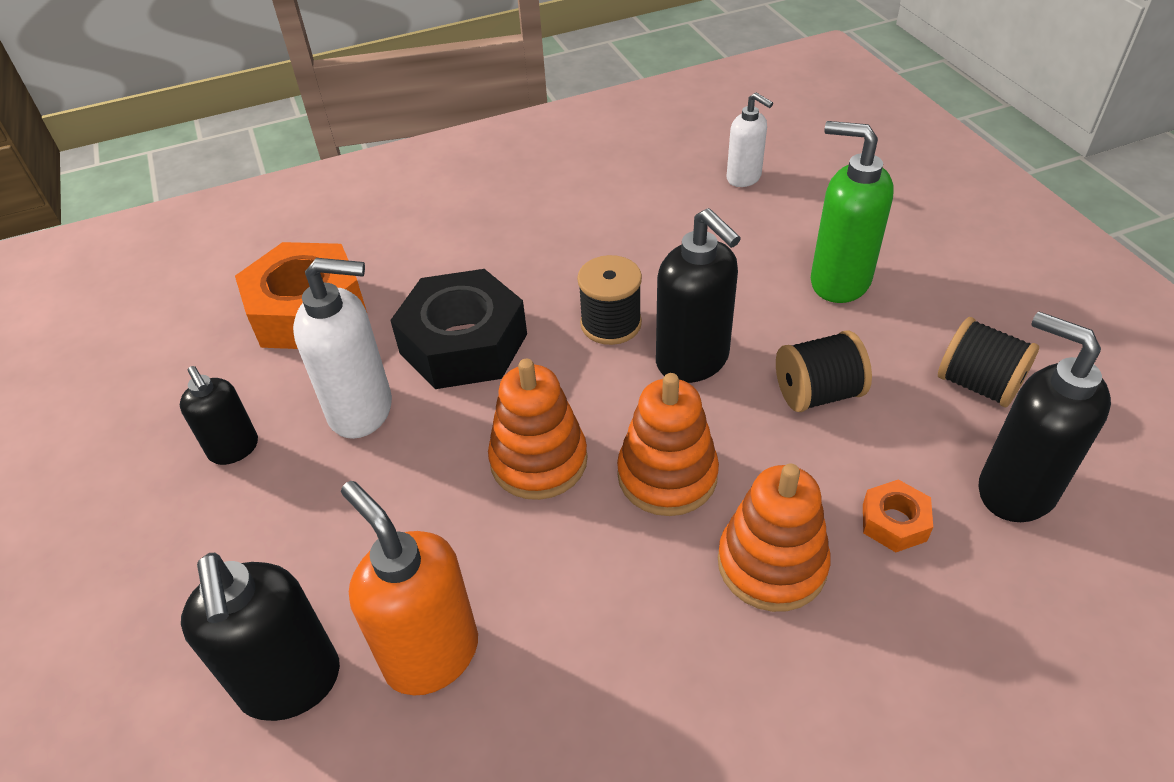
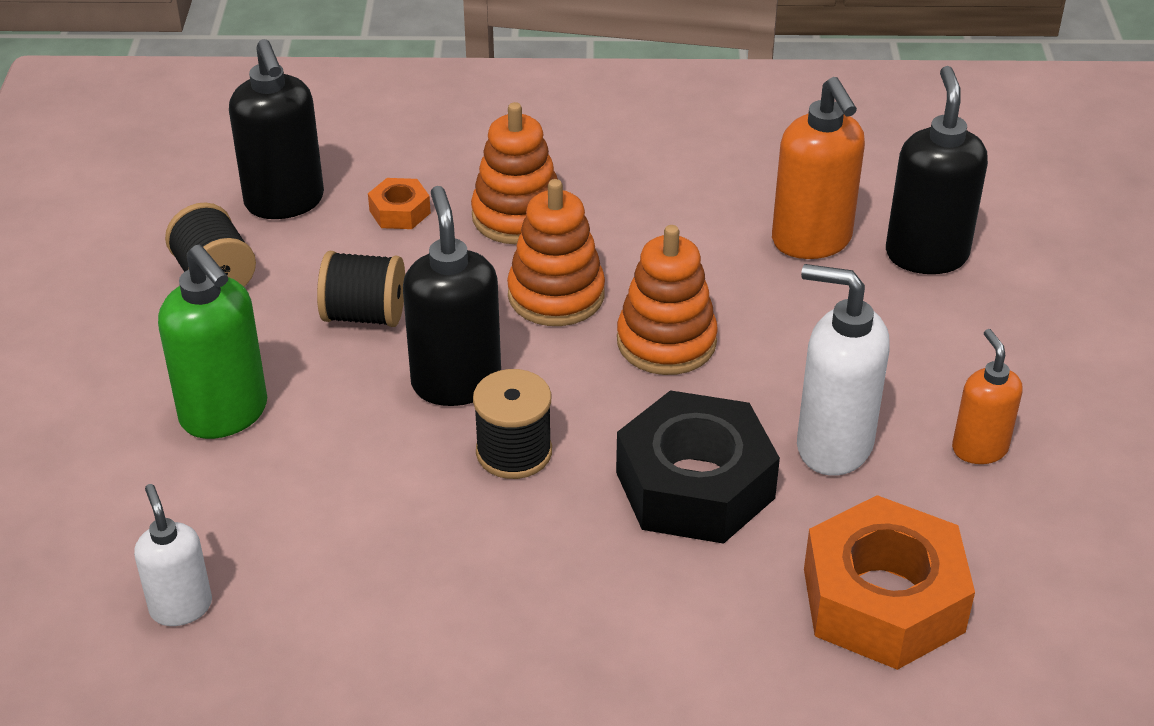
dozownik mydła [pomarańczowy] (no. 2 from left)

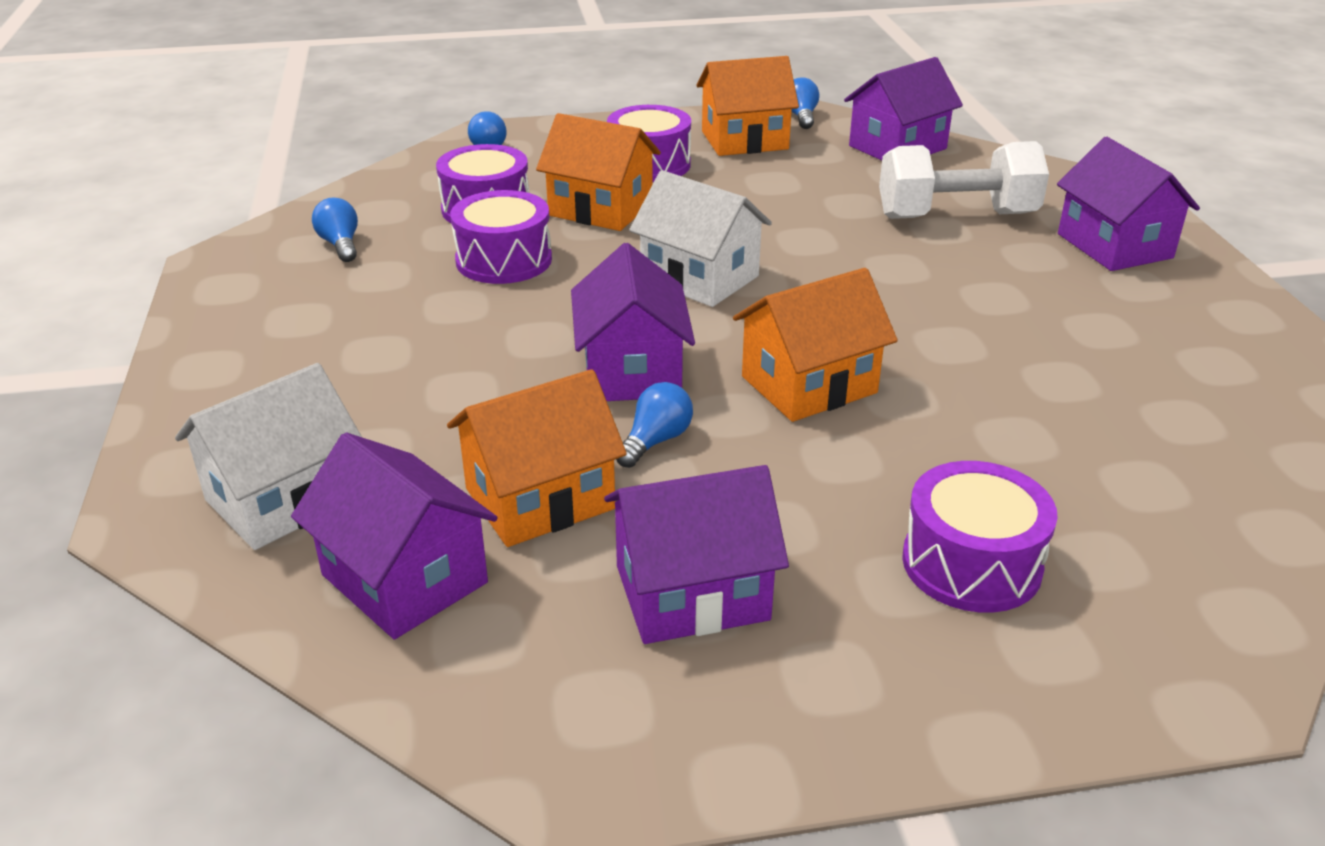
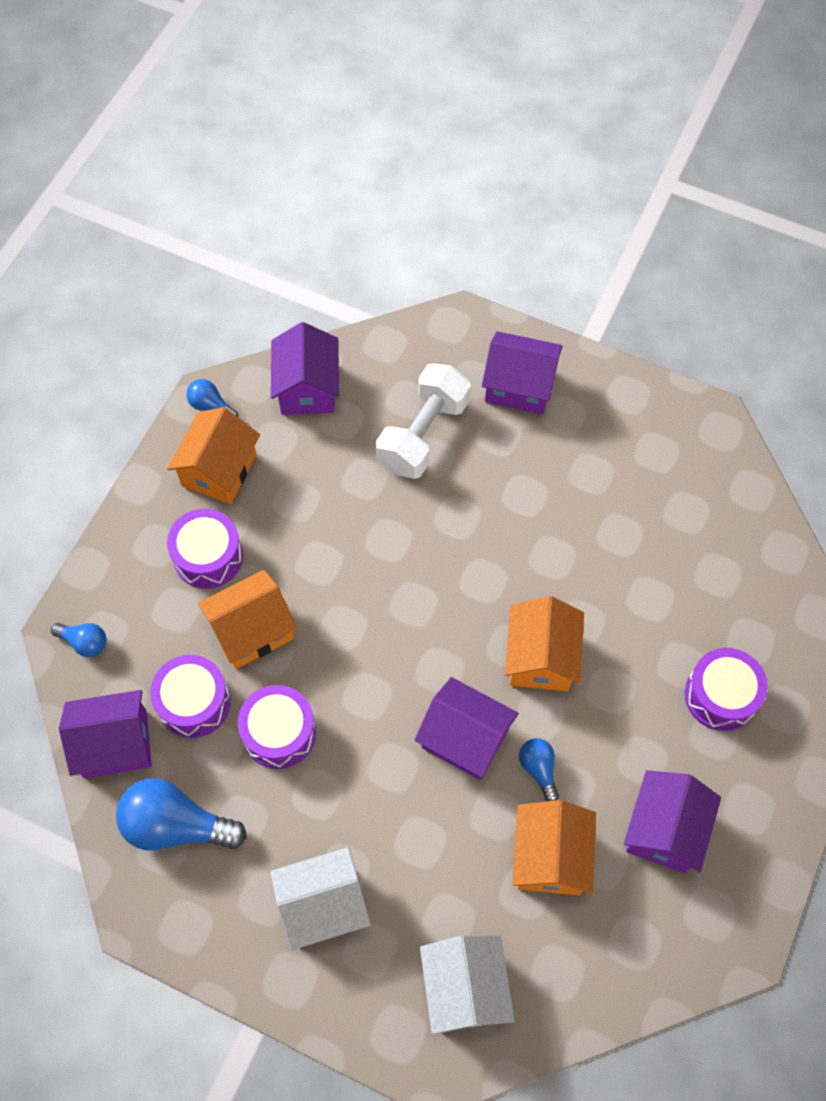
domek [fioletowy] (no. 1 from left)
żarówka [niebieski] (no. 2 from left)
domek [biały] (no. 1 from left)

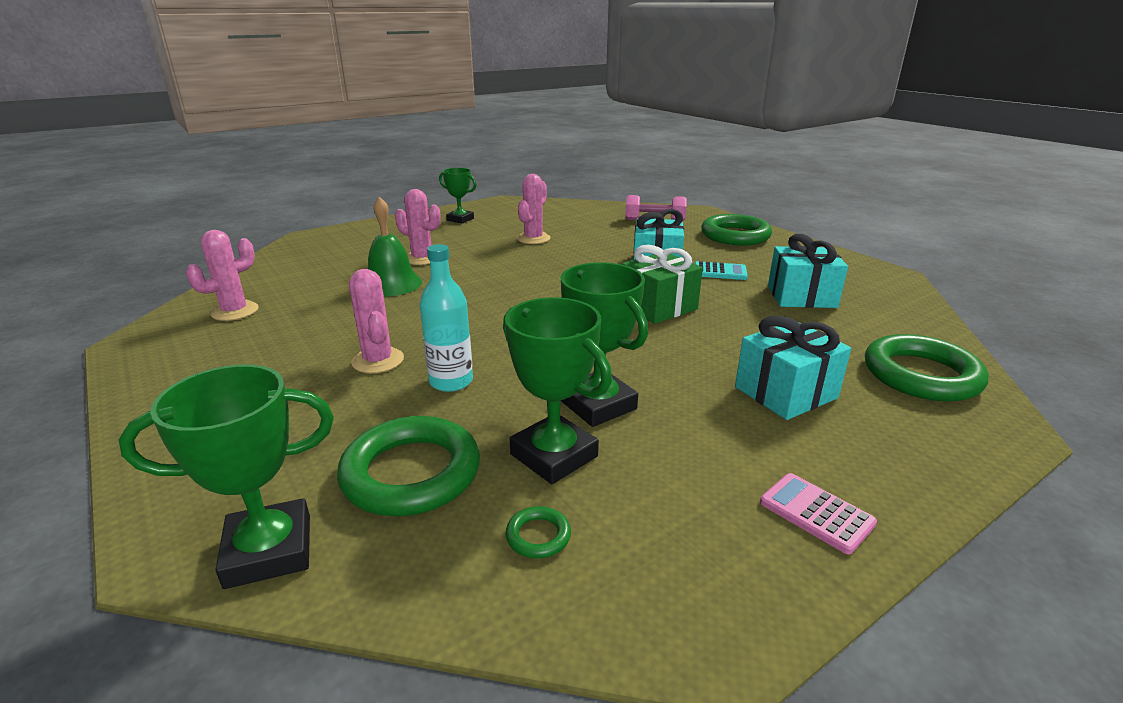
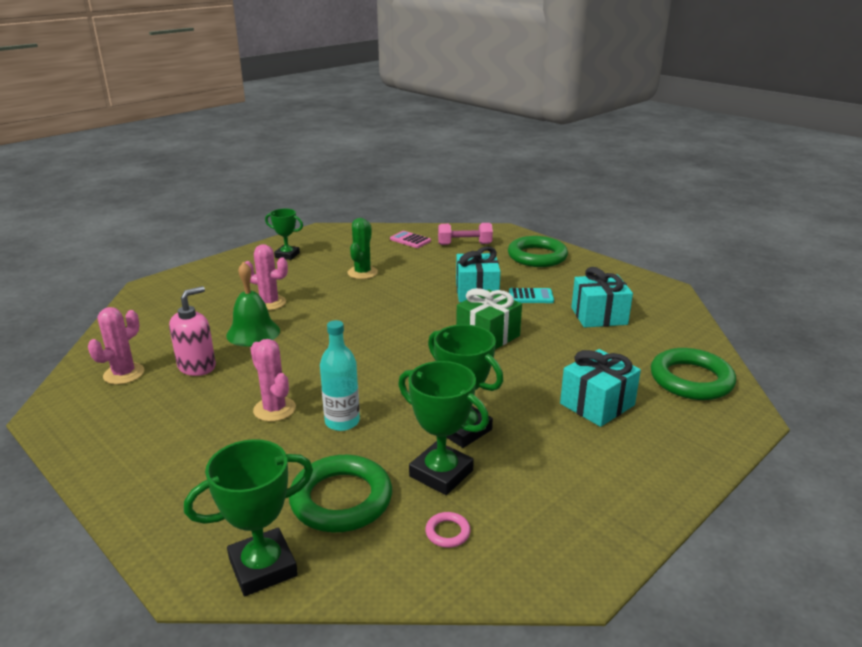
dozownik mydła [różowy]
kaktus [zielony]
kalkulator [różowy]
pierścień [różowy]

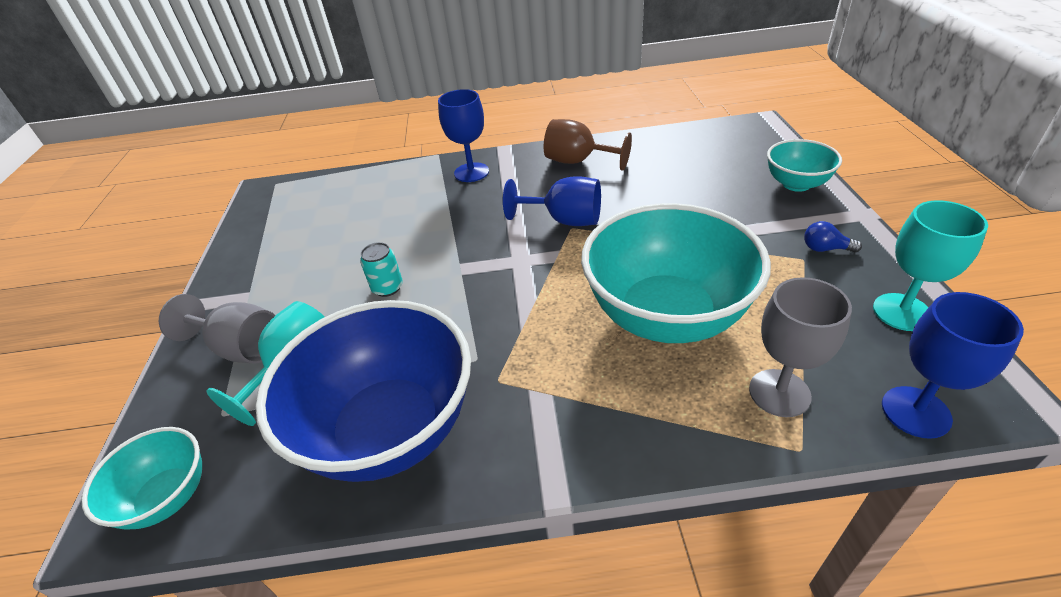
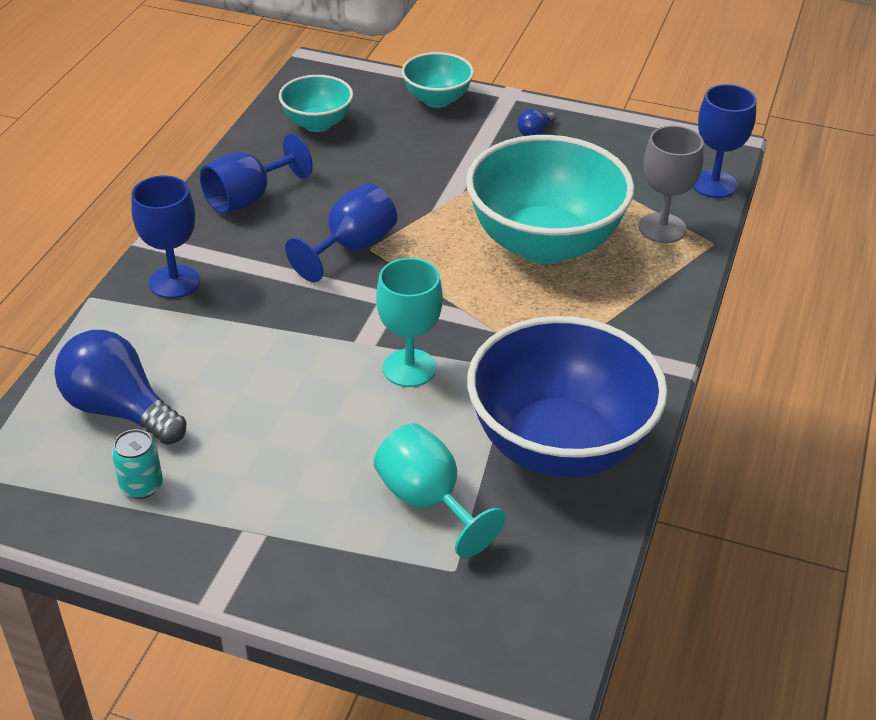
żarówka [niebieski] (no. 1 from left)
puszka [turkusowy]
kielich [niebieski] (no. 2 from left)
miska [turkusowy] (no. 1 from left)
kielich [turkusowy] (no. 1 from left)
kielich [szary] (no. 1 from left in the first image)

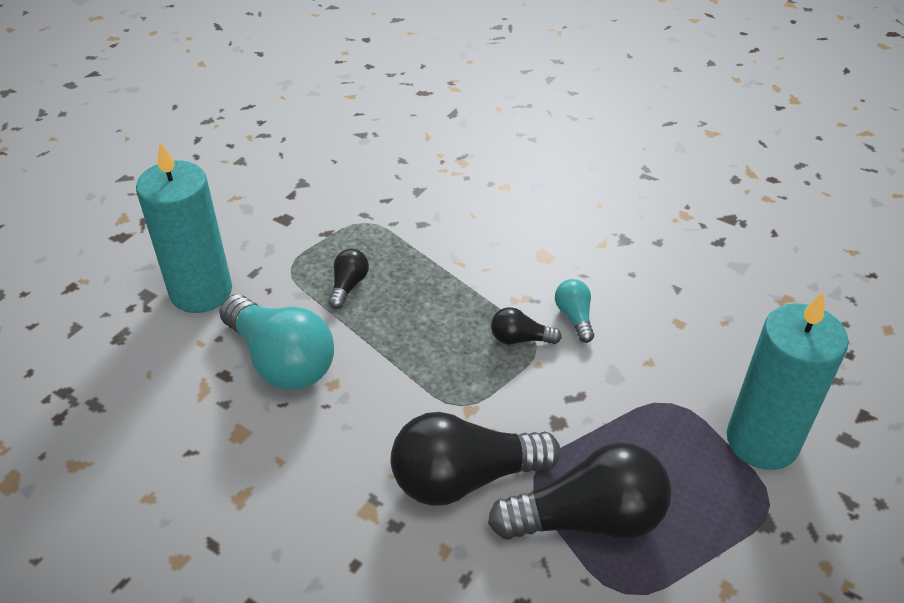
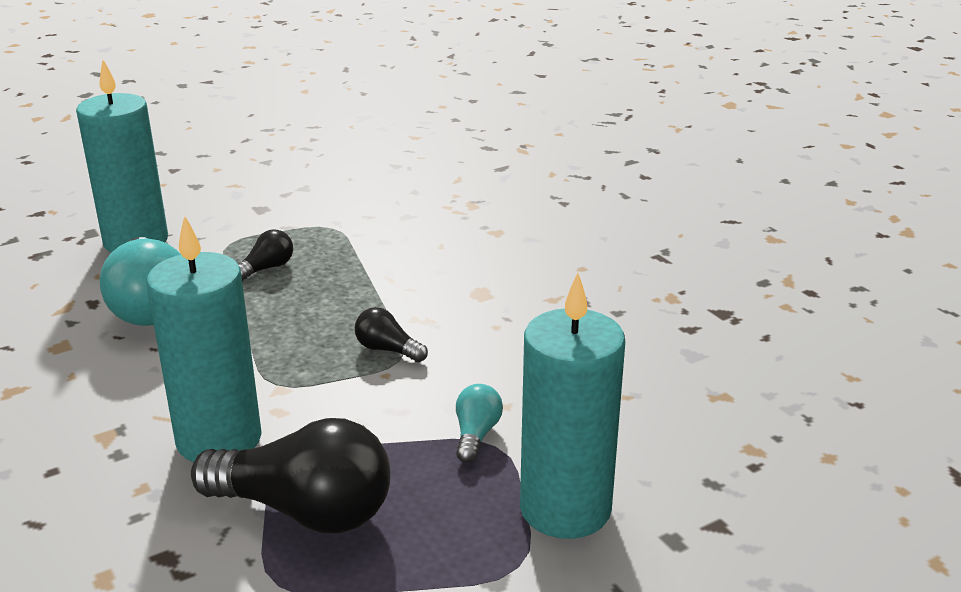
świeca [turkusowy] (no. 2 from left)
żarówka [turkusowy] (no. 2 from left)

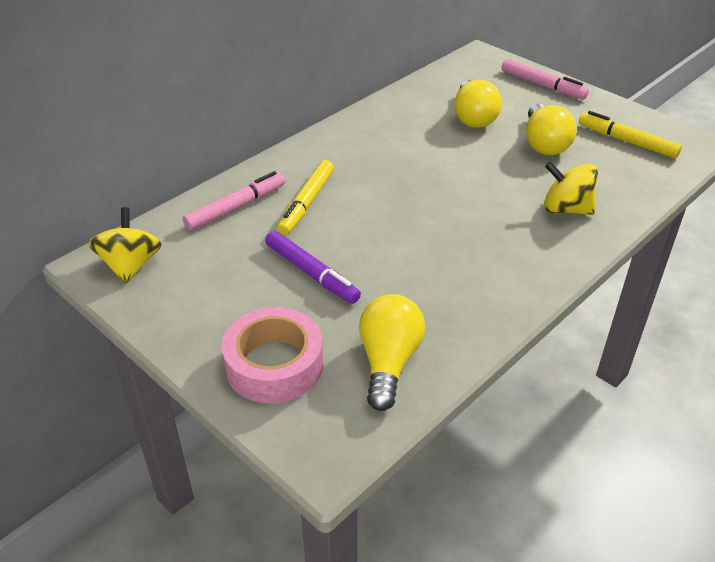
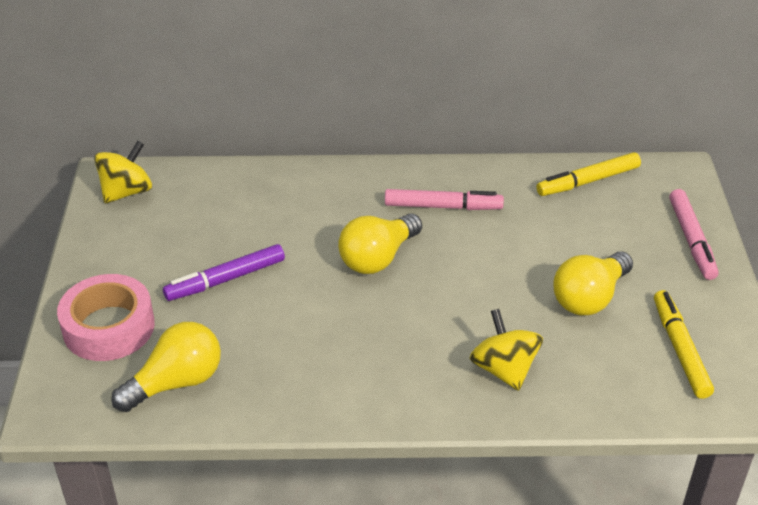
flamaster [fioletowy]
żarówka [żółty] (no. 2 from left)
flamaster [różowy] (no. 1 from left)
flamaster [żółty] (no. 1 from left)

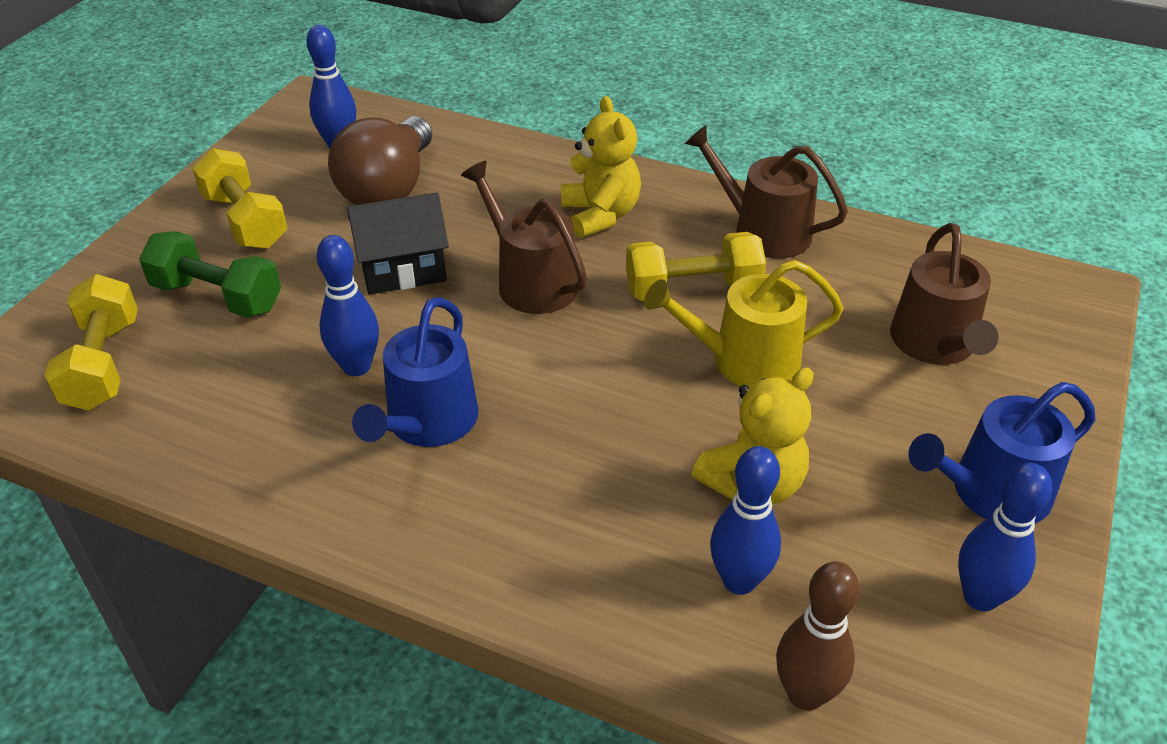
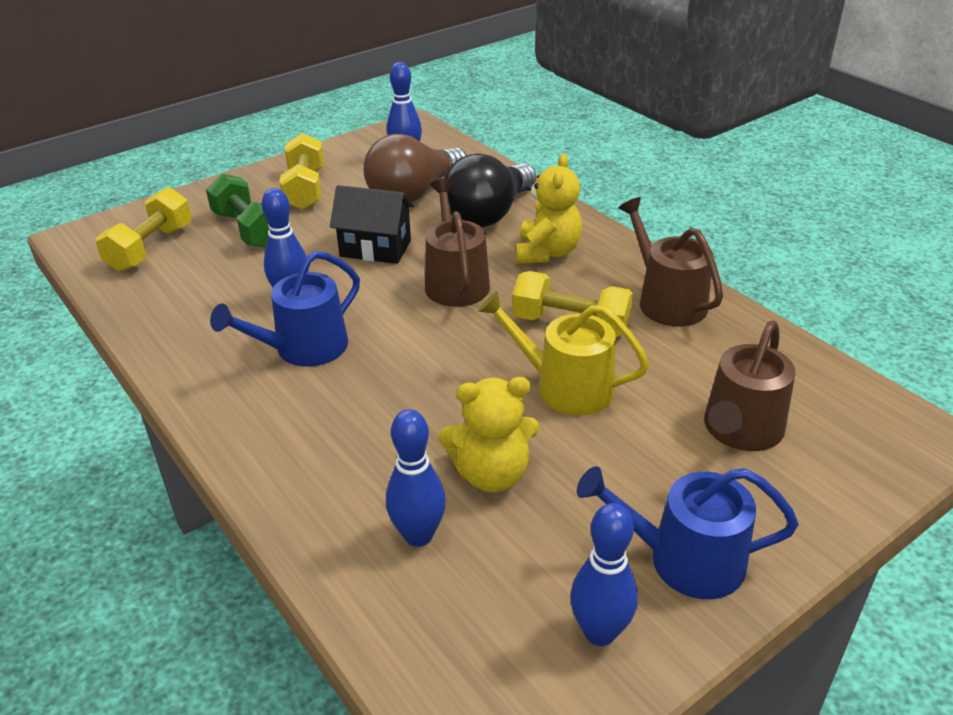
żarówka [czarny]
kręgiel [brązowy]

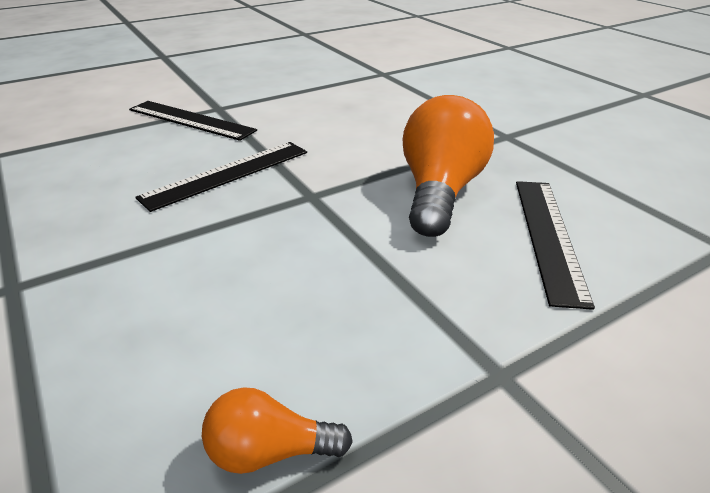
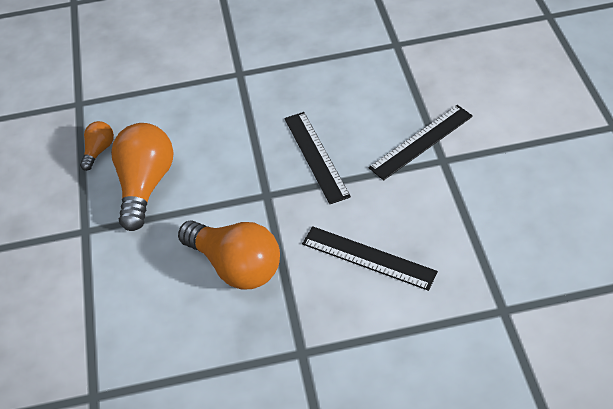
żarówka [pomarańczowy] (no. 2 from left)
linijka [czarny] (no. 2 from left)

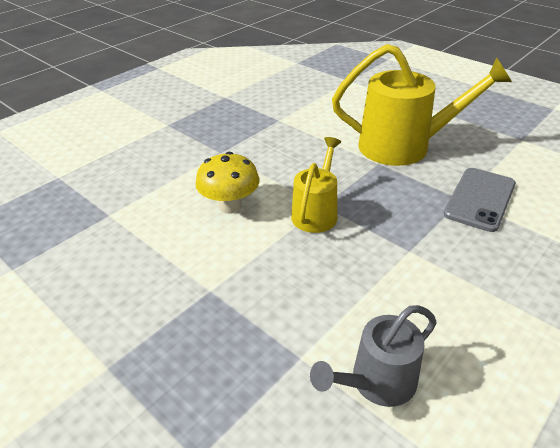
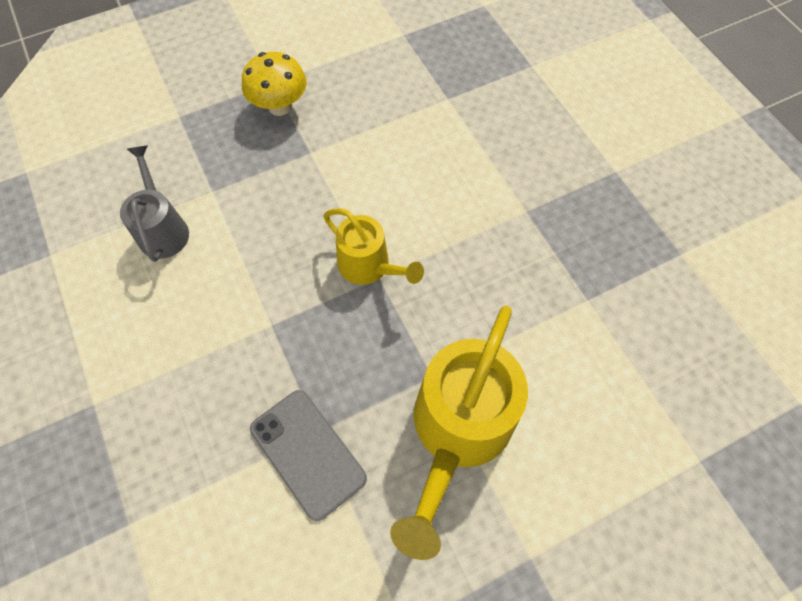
grzyb [żółty]

